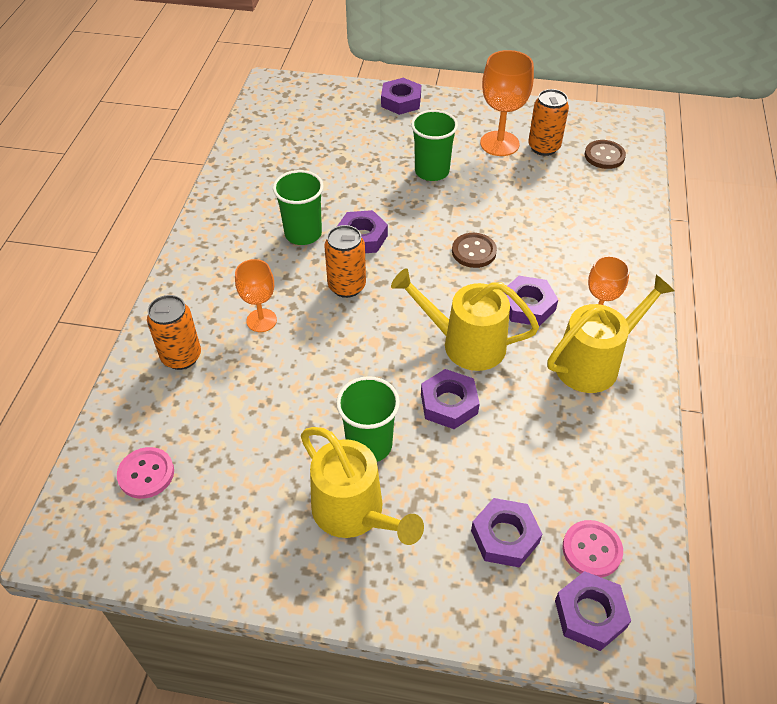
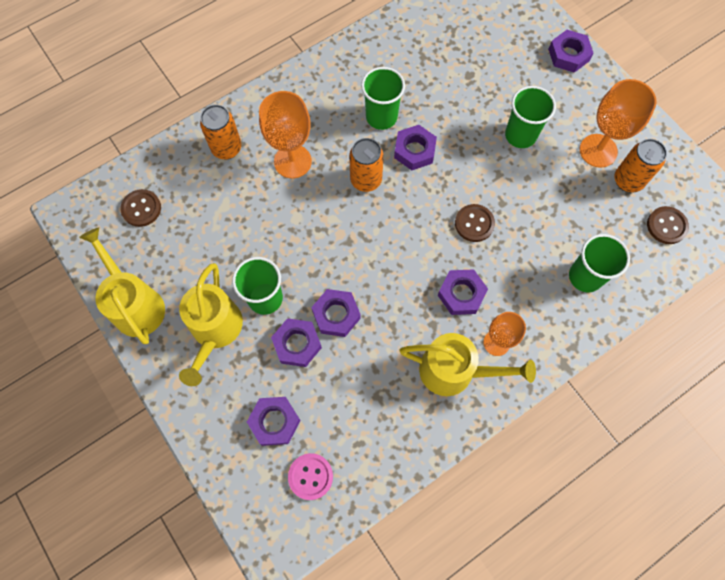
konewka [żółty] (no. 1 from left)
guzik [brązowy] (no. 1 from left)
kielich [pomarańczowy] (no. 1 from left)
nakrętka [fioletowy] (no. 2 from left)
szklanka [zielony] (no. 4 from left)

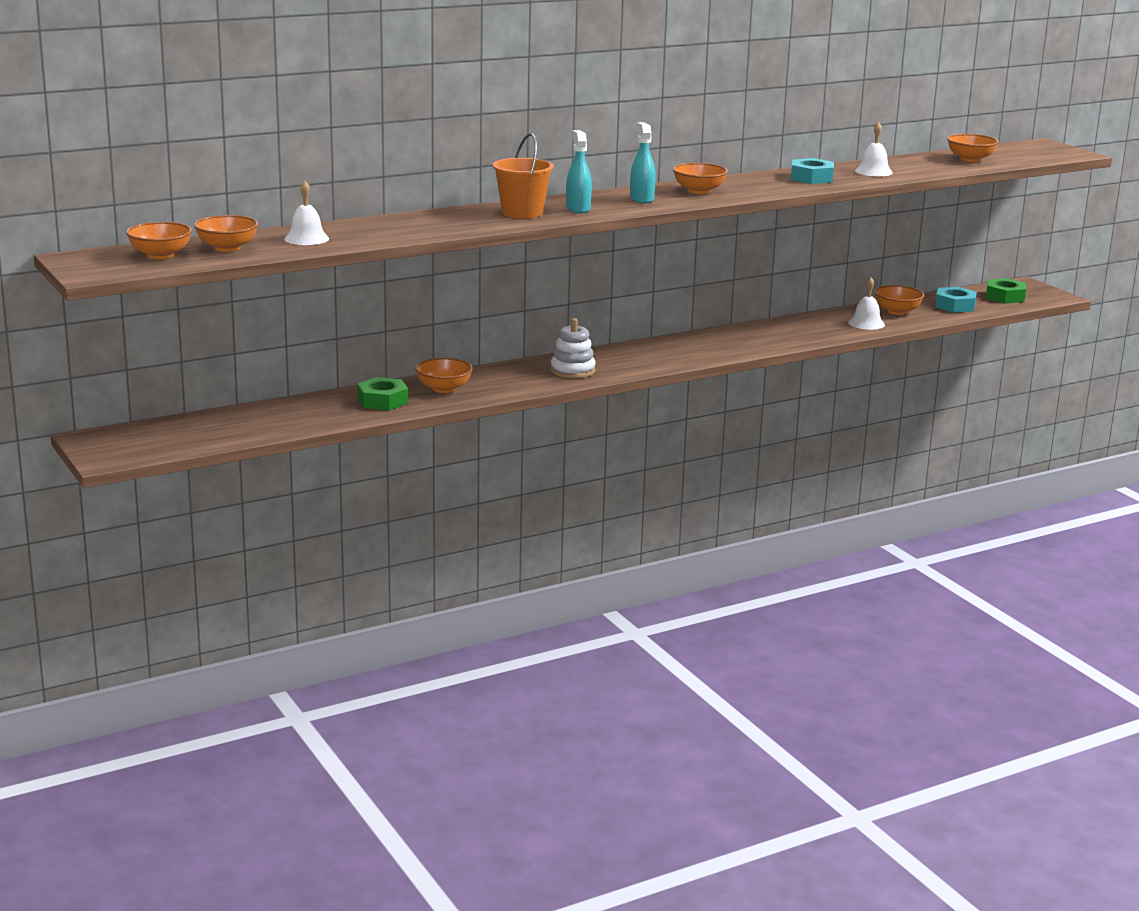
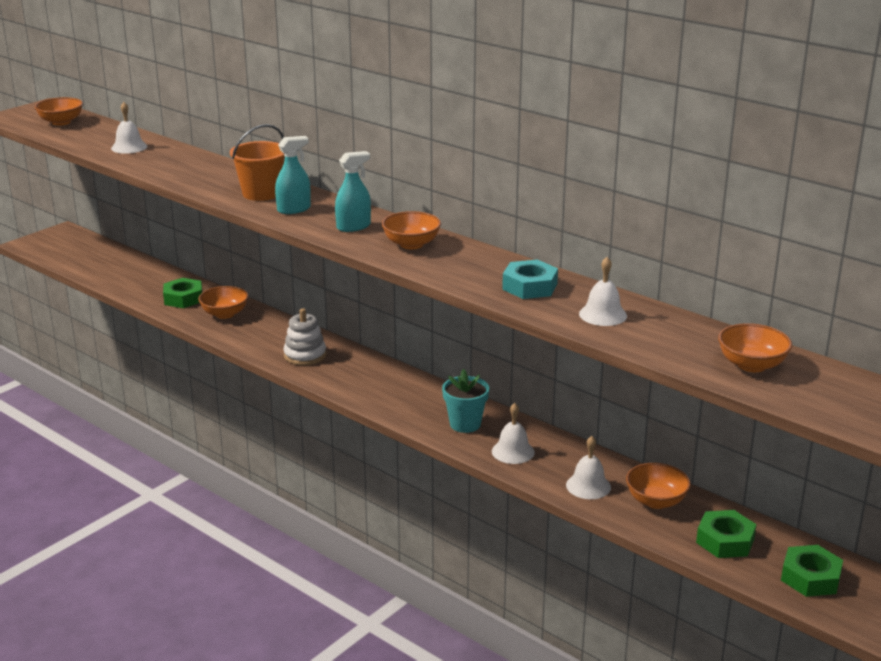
doniczka [turkusowy]
dzwonek [biały] (no. 2 from left)
nakrętka [zielony] (no. 2 from left)
miska [pomarańczowy] (no. 2 from left in the first image)

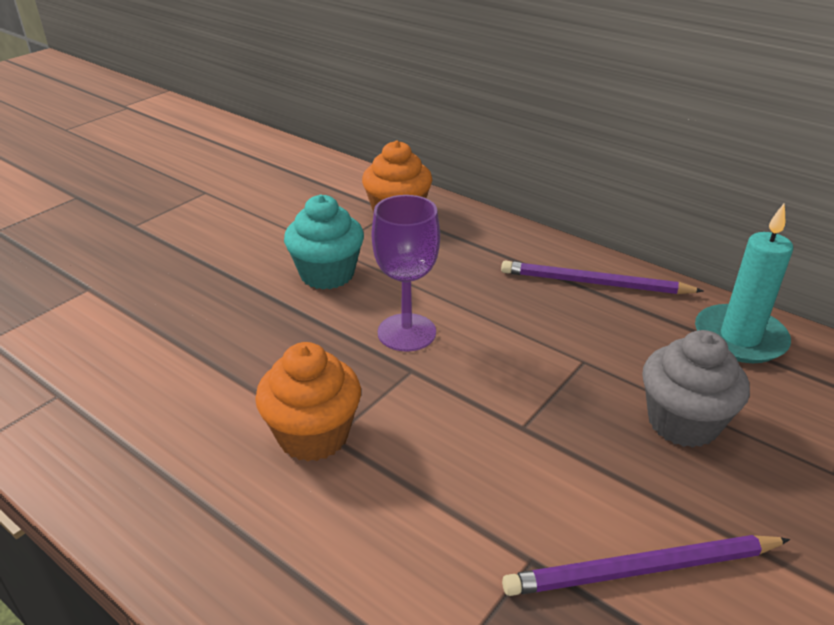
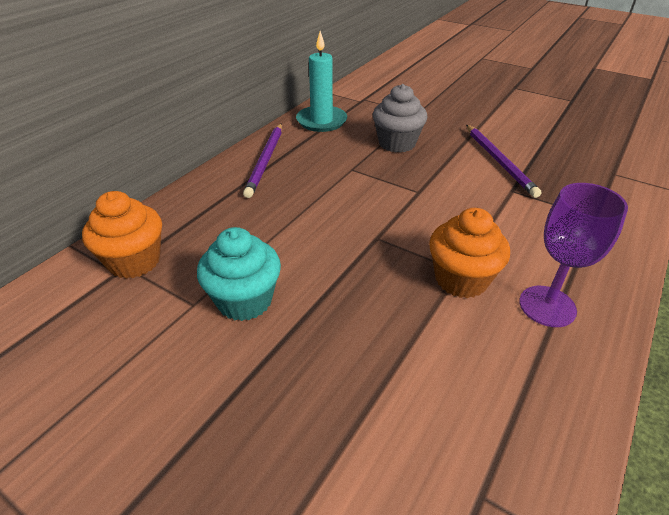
kielich [fioletowy]

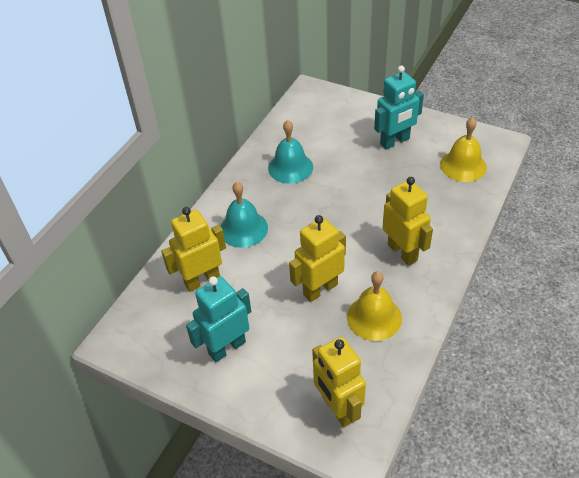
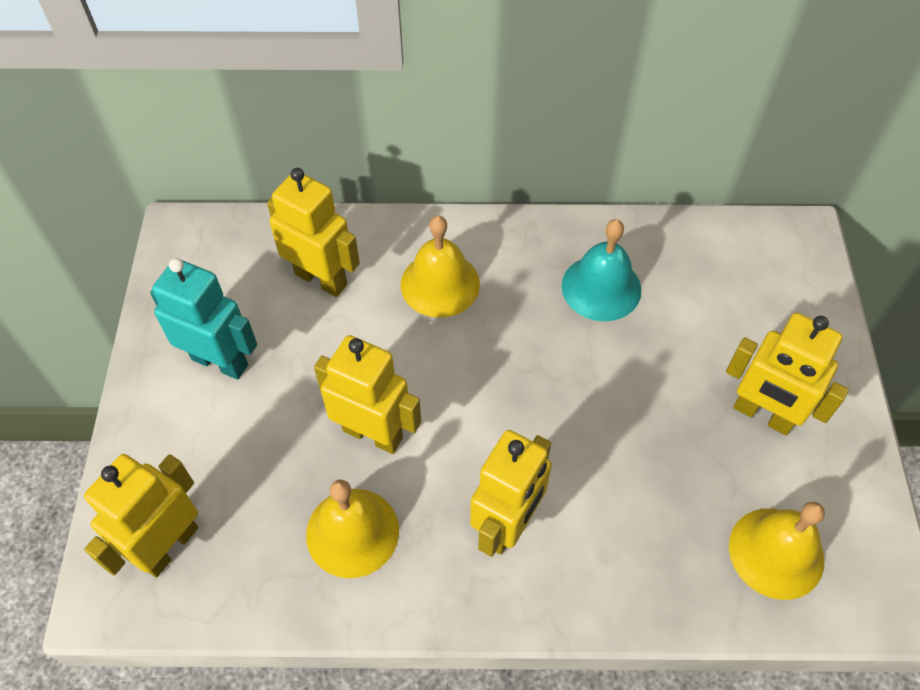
dzwonek [żółty] (no. 2 from left)
robot [żółty] (no. 5 from left)

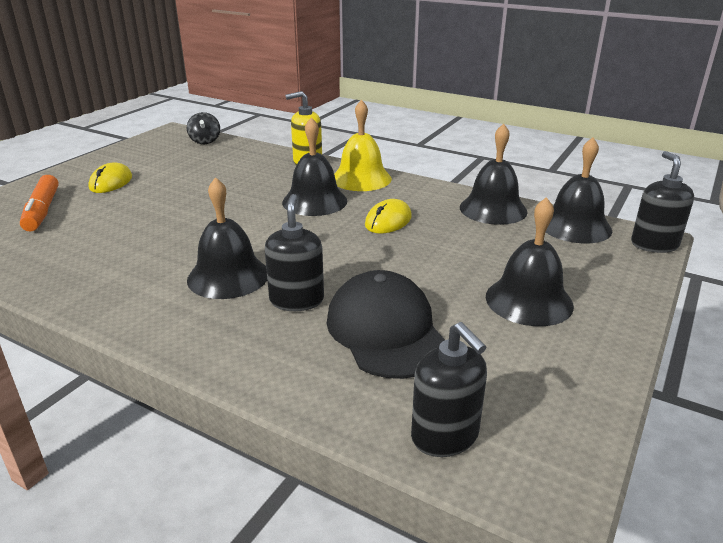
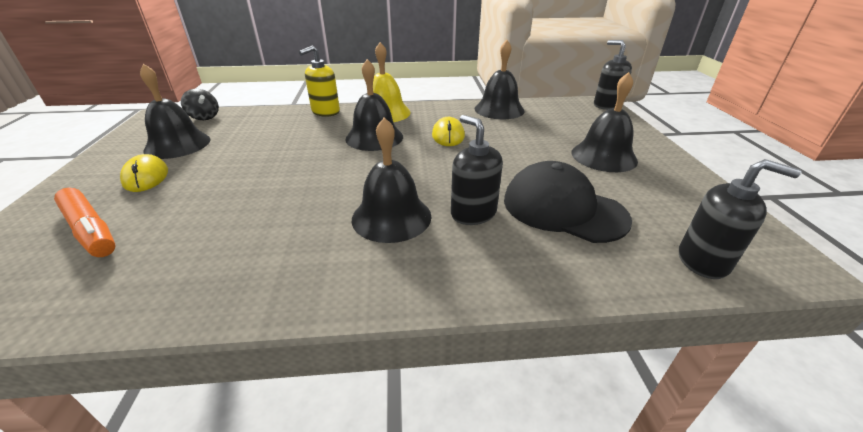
dzwonek [czarny] (no. 1 from left)

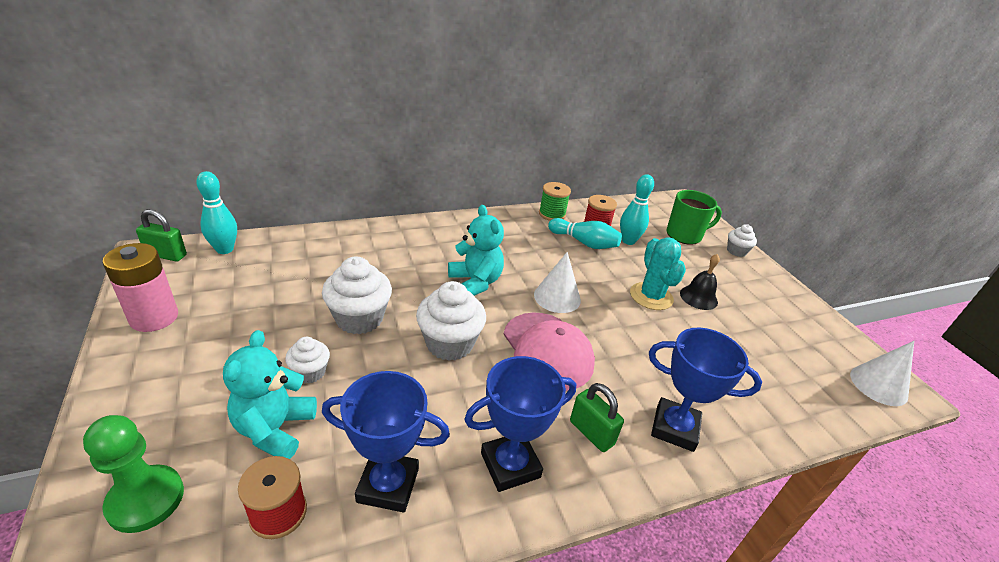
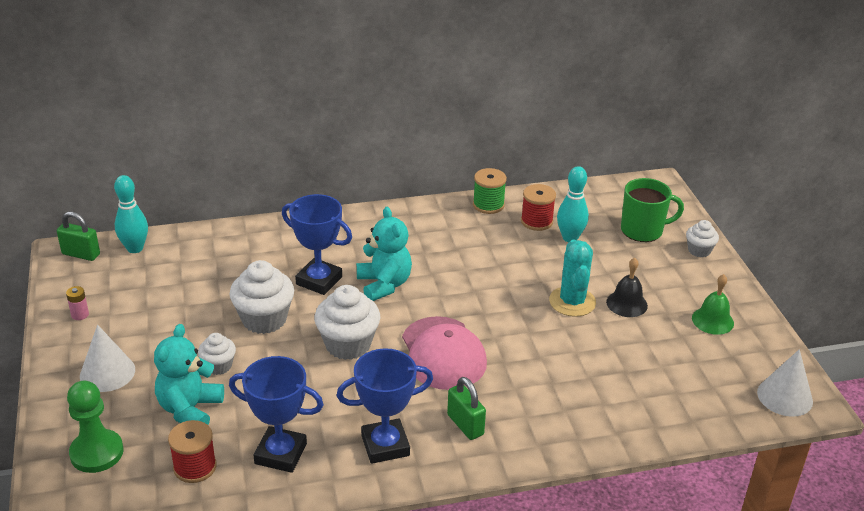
bateria [różowy]
stożek [biały] (no. 1 from left)
puchar [niebieski] (no. 2 from left)
dzwonek [zielony]
kręgiel [turkusowy] (no. 2 from left in the first image)

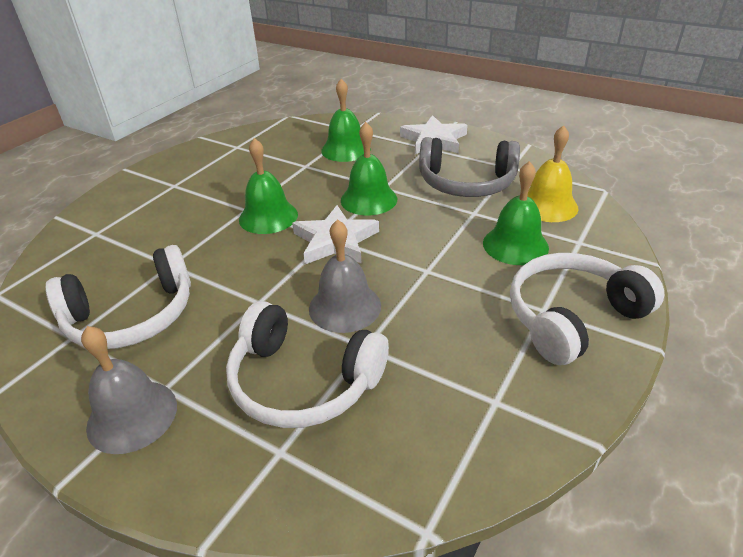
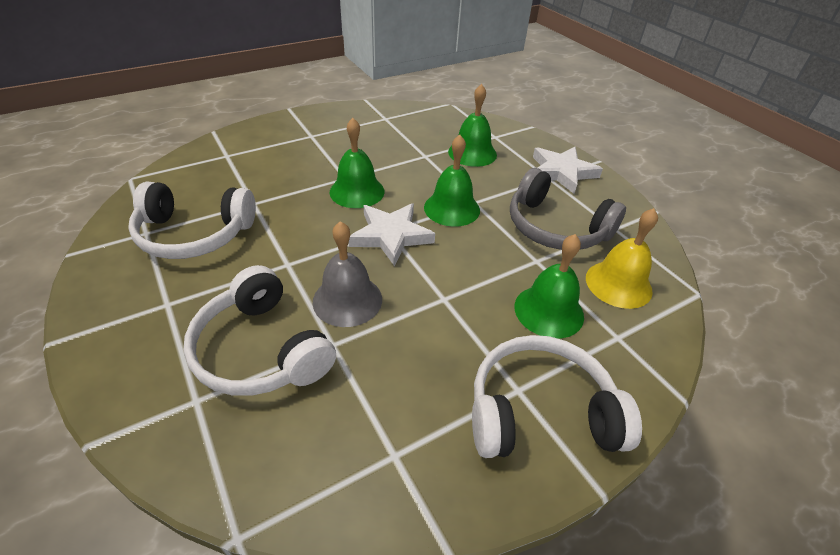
dzwonek [szary] (no. 1 from left in the first image)

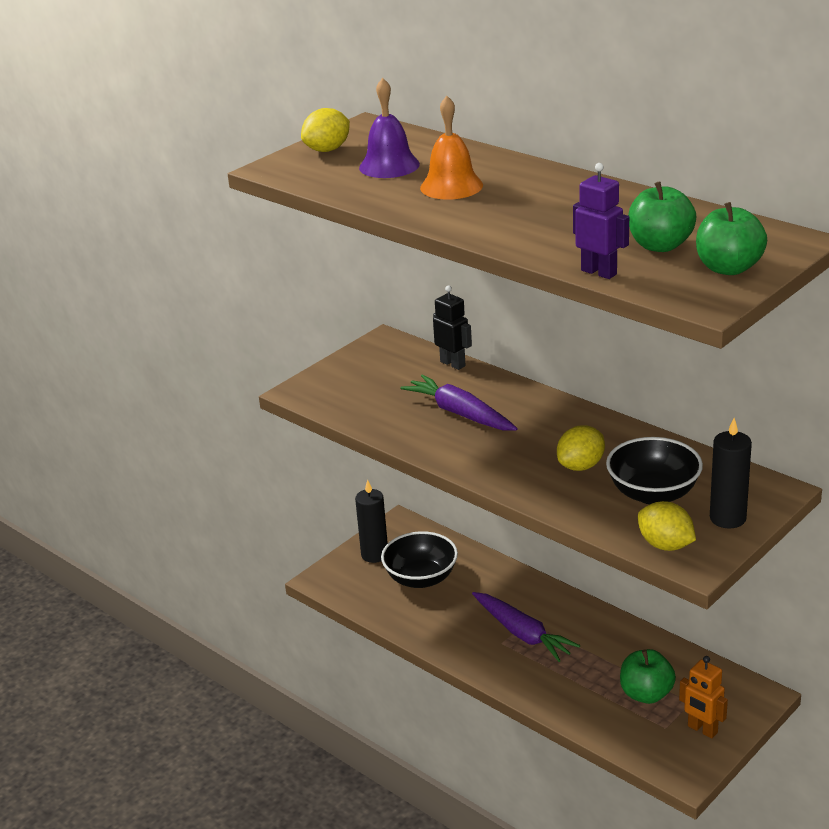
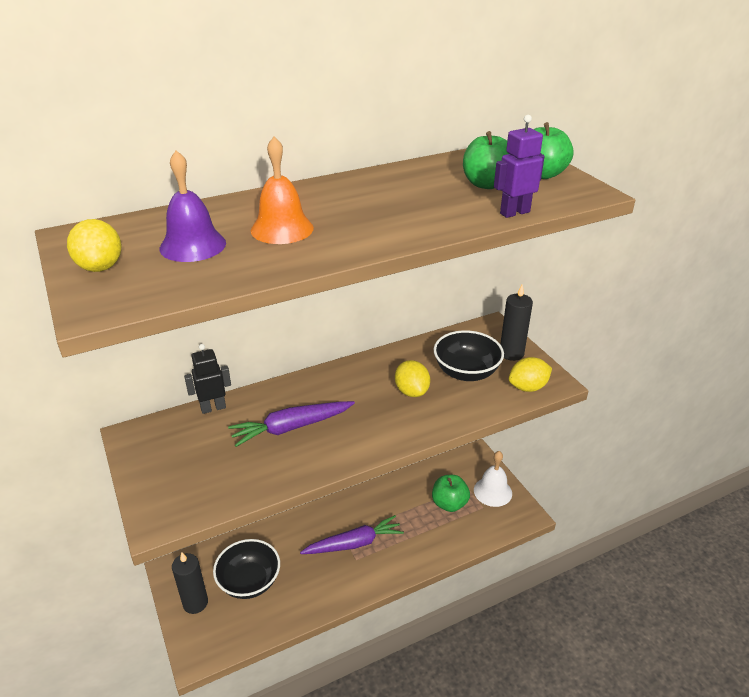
dzwonek [biały]

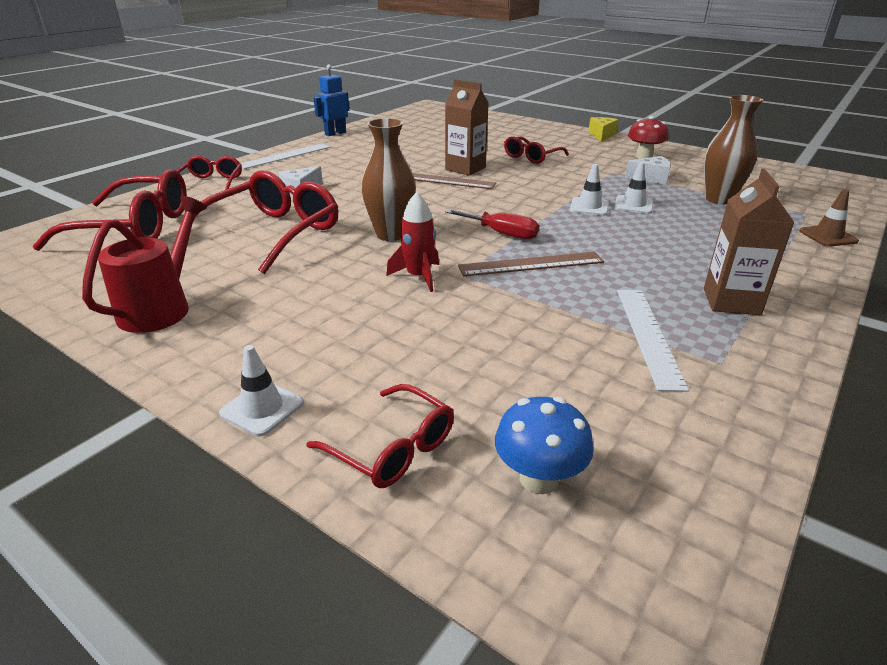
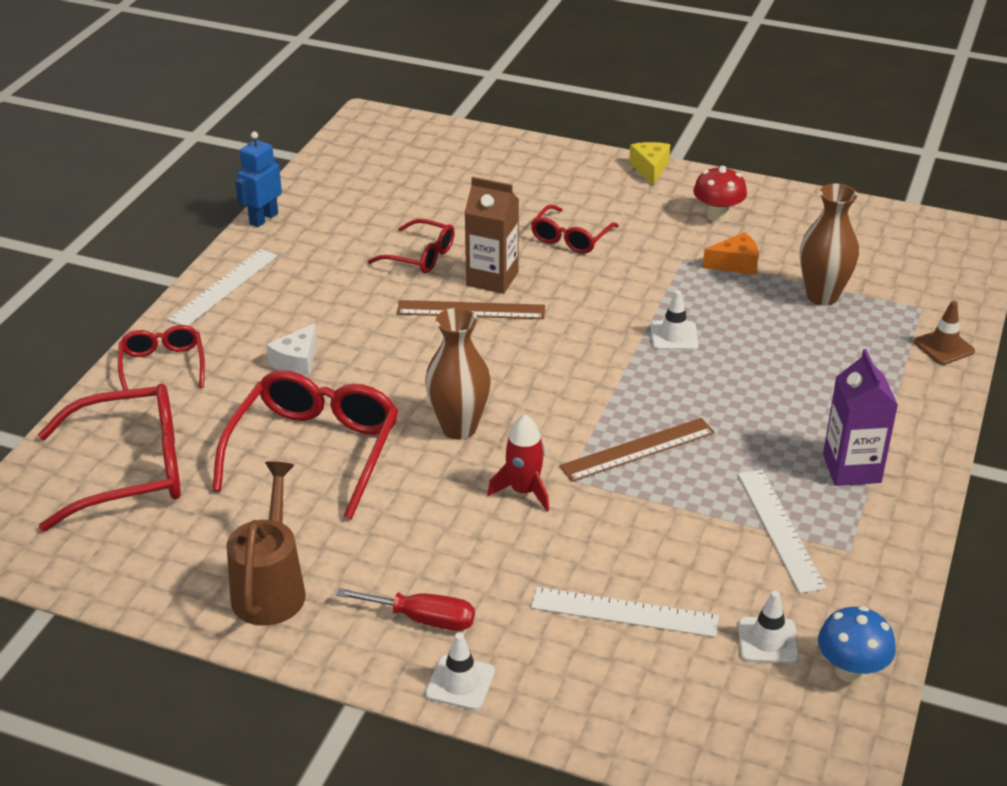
konewka [brązowy]
śrubokręt [czerwony]
okulary [czerwony] (no. 4 from left)
linijka [biały] (no. 2 from left)
ser [pomarańczowy]
pachołek [biały] (no. 3 from left)
grzyb [niebieski]
karton mleka [fioletowy]

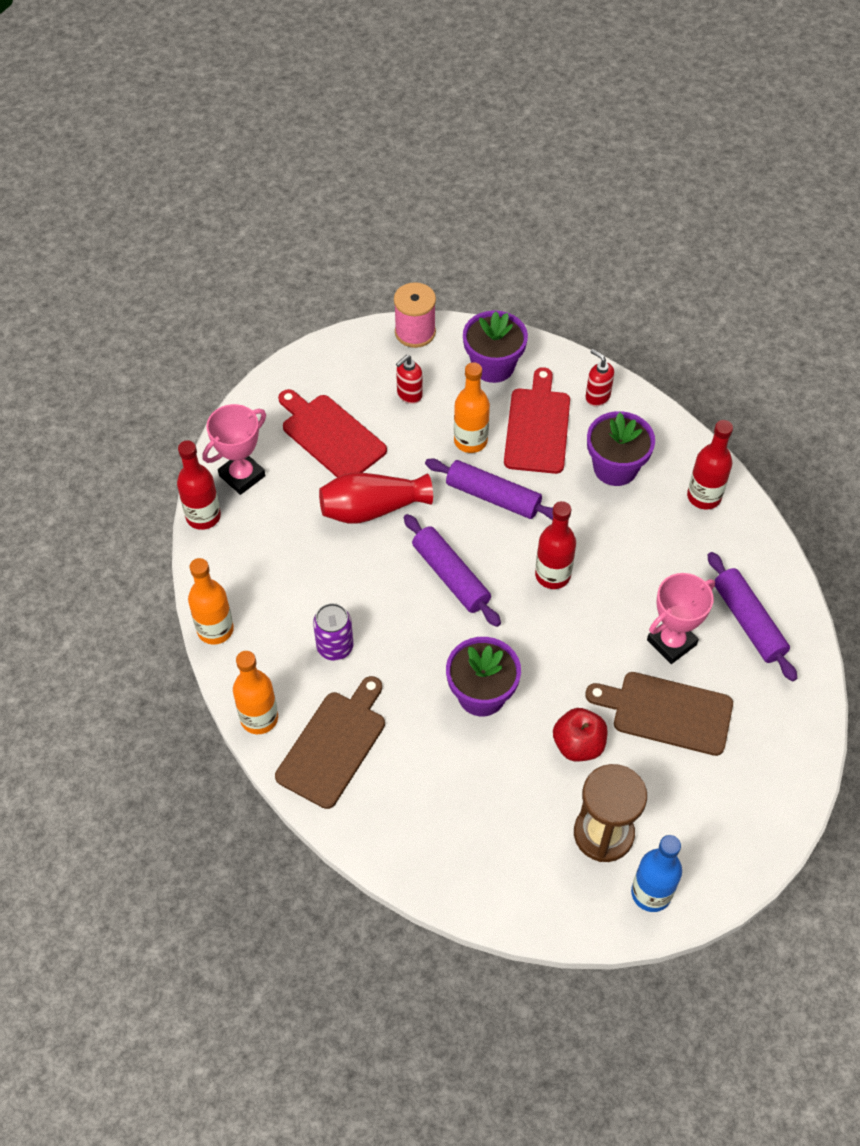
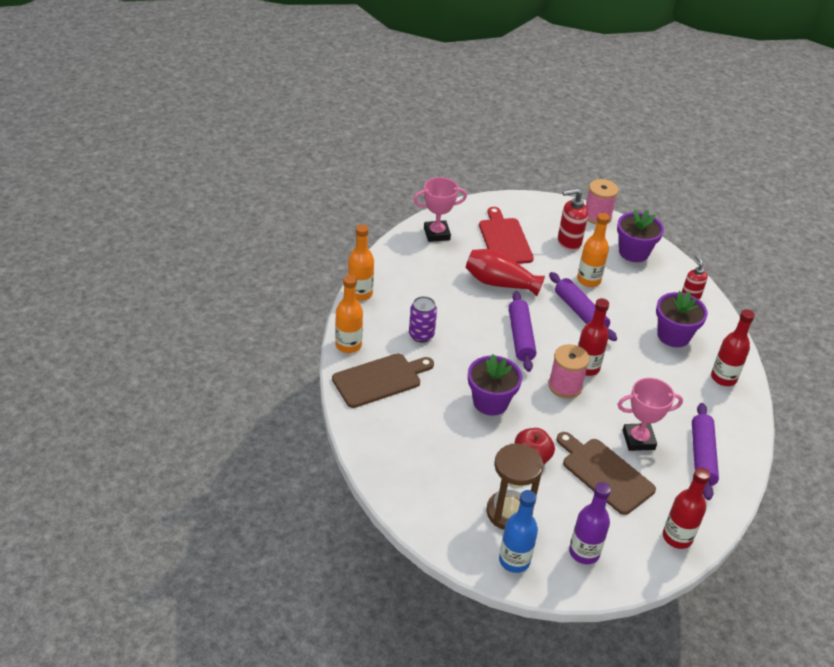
szpulka [różowy] (no. 1 from left)
dozownik mydła [czerwony] (no. 1 from left)
butelka [fioletowy]
butelka [czerwony] (no. 2 from left)
deska do krojenia [czerwony] (no. 2 from left in the first image)

